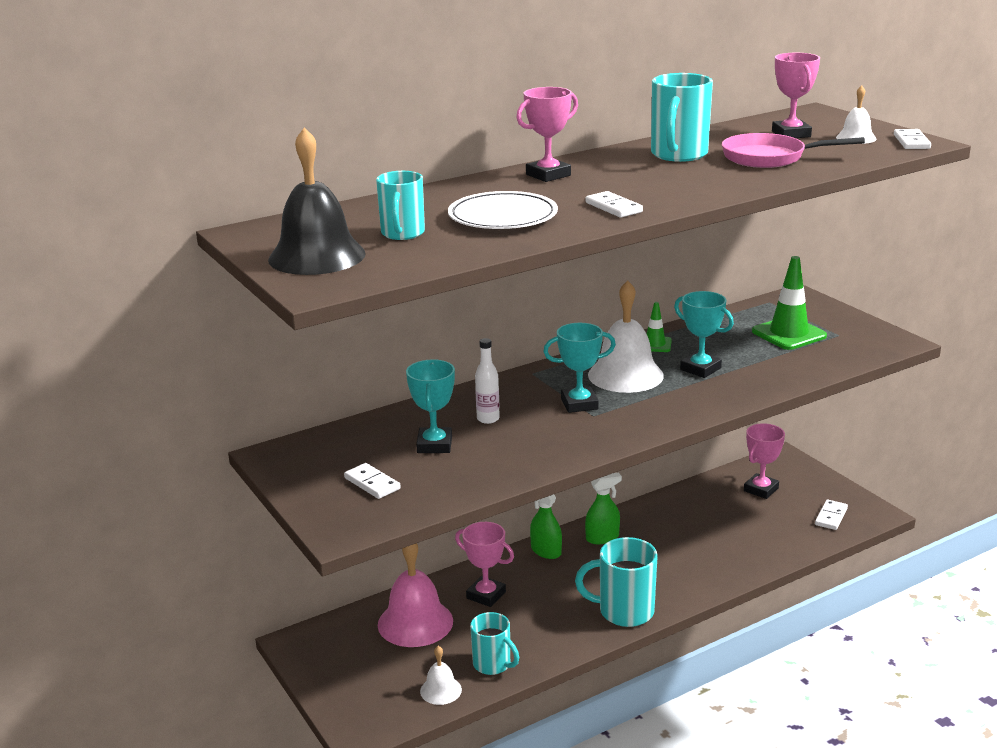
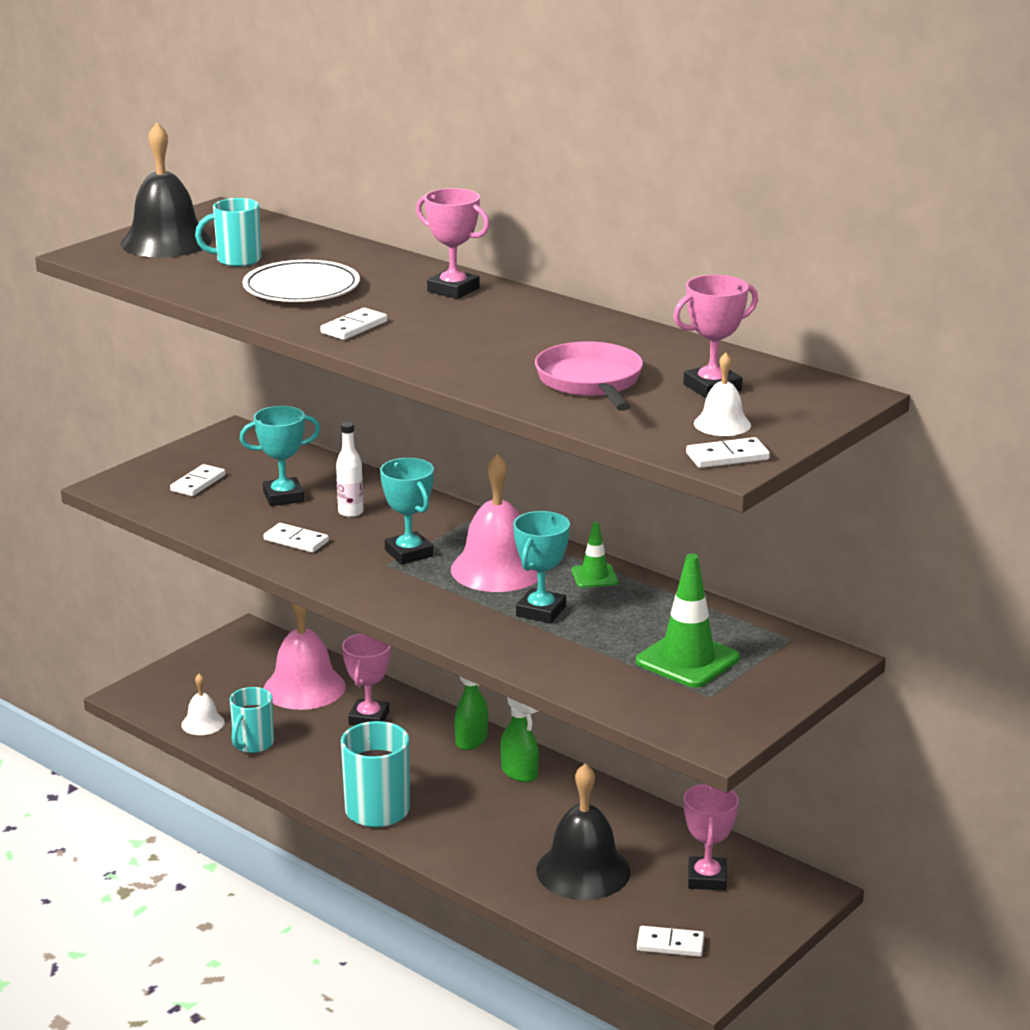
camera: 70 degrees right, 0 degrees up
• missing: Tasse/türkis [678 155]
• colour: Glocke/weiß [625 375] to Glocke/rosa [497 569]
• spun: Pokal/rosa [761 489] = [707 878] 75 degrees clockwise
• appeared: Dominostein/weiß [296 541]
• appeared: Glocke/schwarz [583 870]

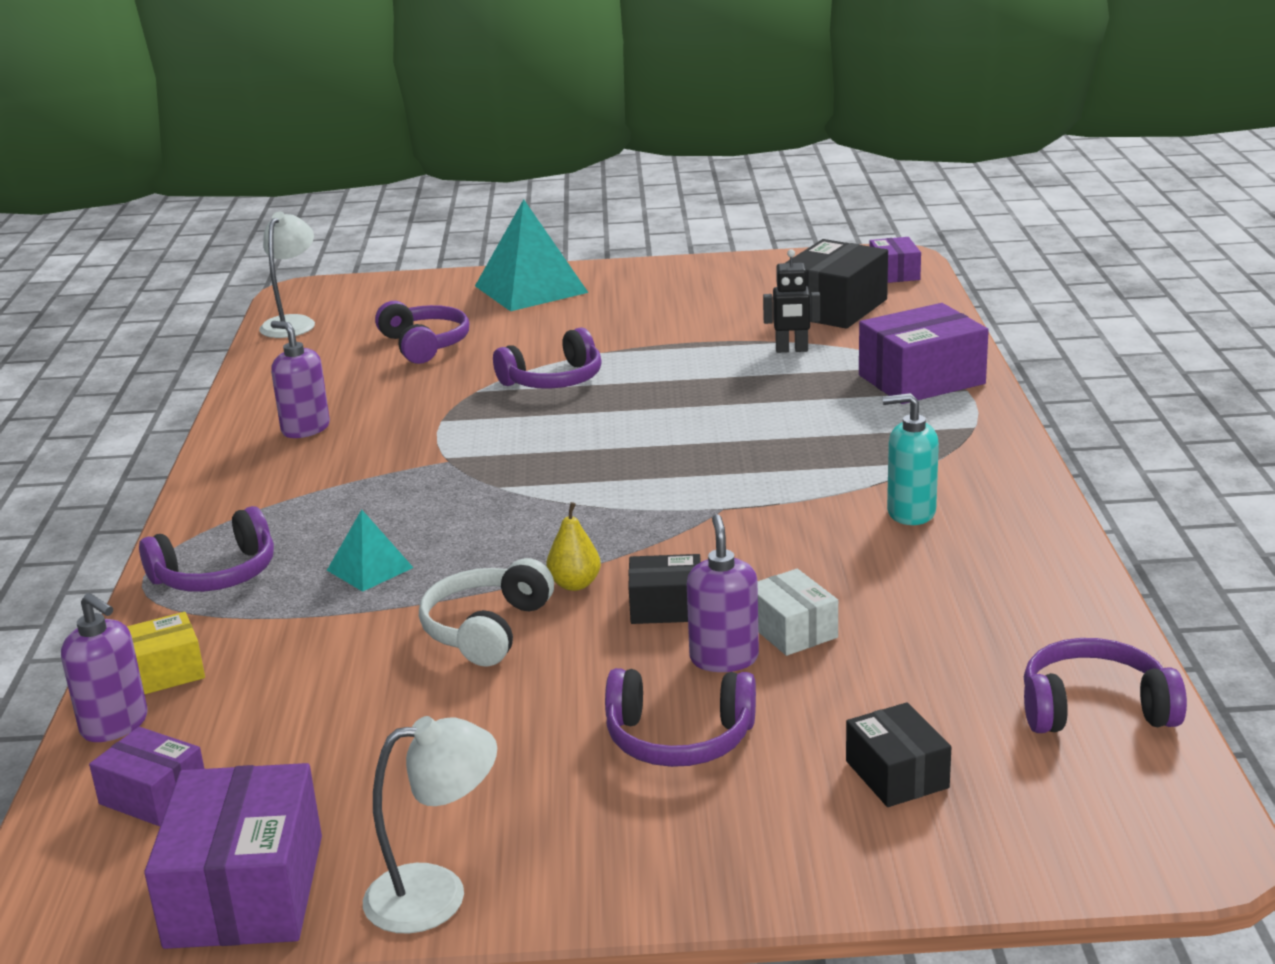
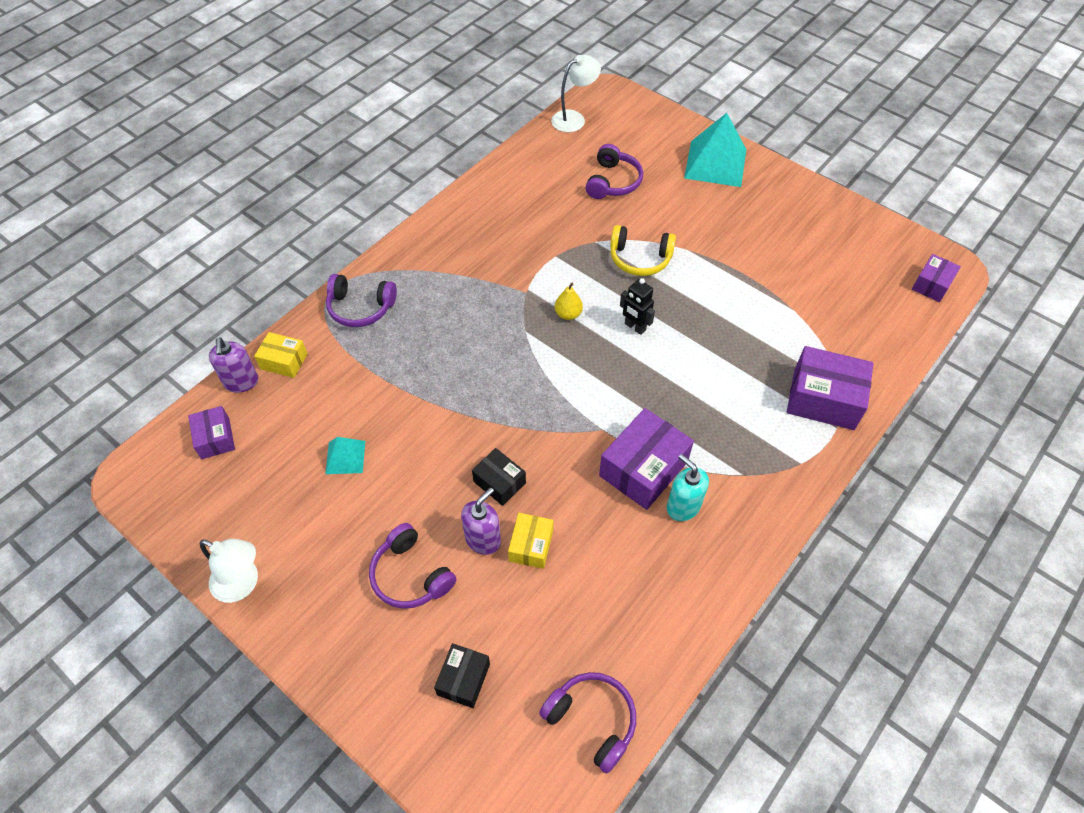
camera: 40 degrees right, 30 degrees up
• missing: Schachtel/schwarz [834 308]
• relocated: Roboter/schwarz [791 350] to [635 327]
• missing: Seifenspender/lila [305 429]
• colour: Kopfhörer/lila [554 380] to Kopfhörer/gelb [640 259]
• relocated: Birne/gelb [575 584] to [568 314]
• relocated: Pyramide/türkis [370 569] to [345 457]
• missing: Kopfhörer/weiß [486 629]
• colour: Schachtel/weiß [792 630] to Schachtel/gelb [531 545]
• relocated: Schachtel/lila [245 891] to [643 468]

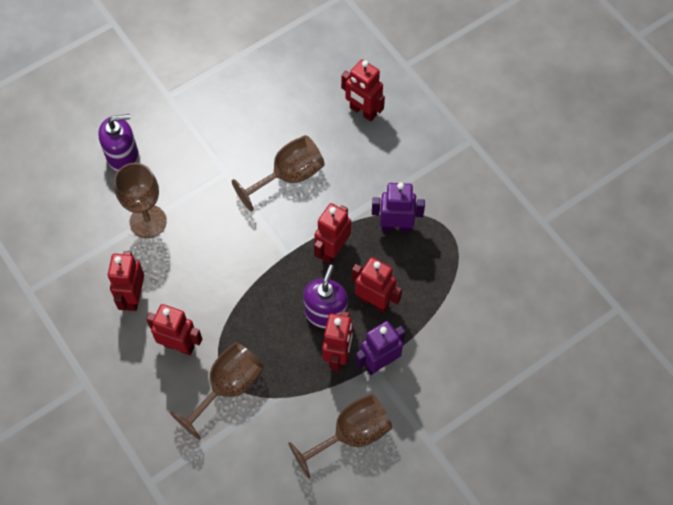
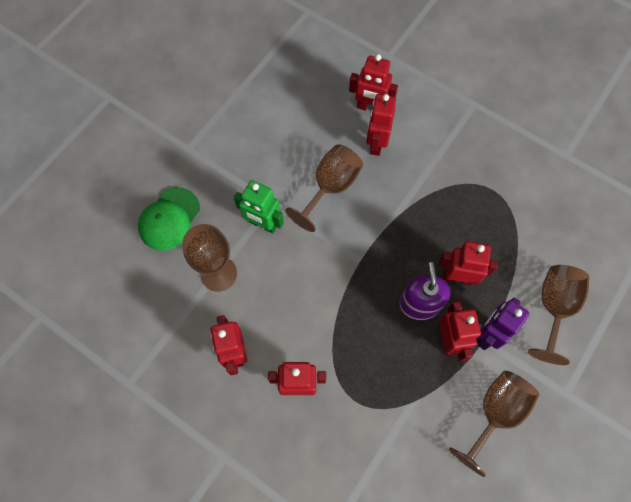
camera: 20 degrees left, 5 degrees up
• exchanged: Seifenspender/lila [123 156] to Kappe/grün [169 219]
• missing: Roboter/lila [396 227]
• relocated: Roboter/rot [332 250] to [376 144]
• relocated: Kelch/braun [227 388] to [553 308]
• appeared: Roboter/grün [263 224]

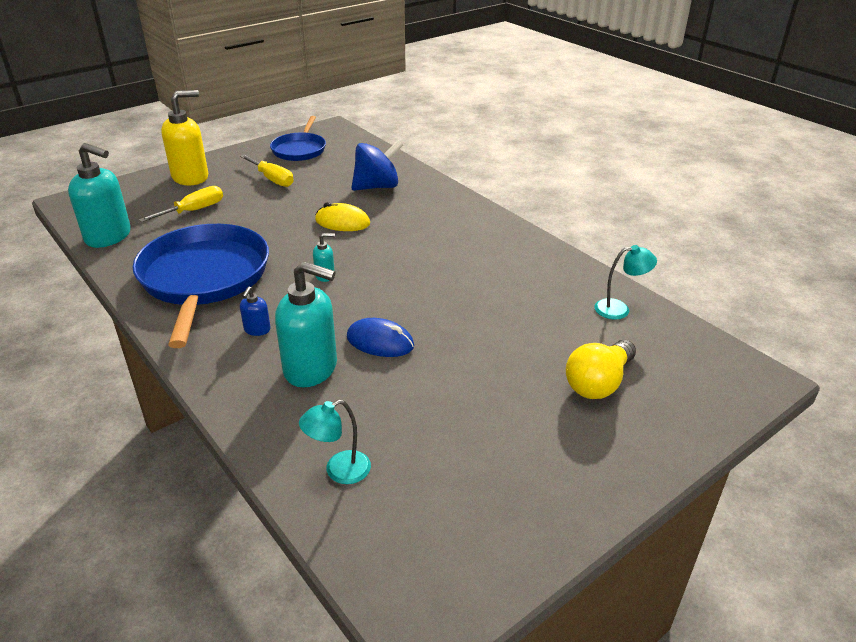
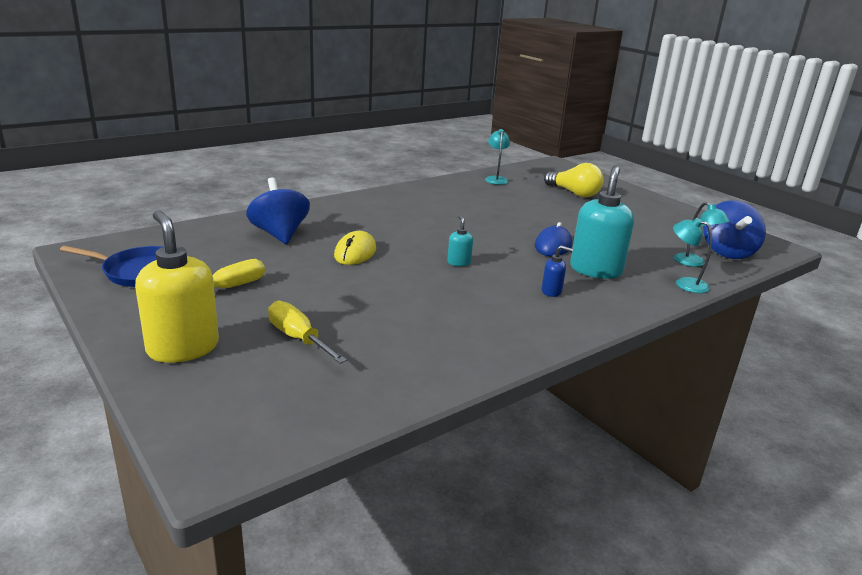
camera: 90 degrees left, 10 degrees down
• missing: Seifenspender/türkis [109 236]
• missing: Pfanne/blau [204 278]
• appeared: Kreisel/blau [727 252]
• appeared: Lampe/türkis [685 283]

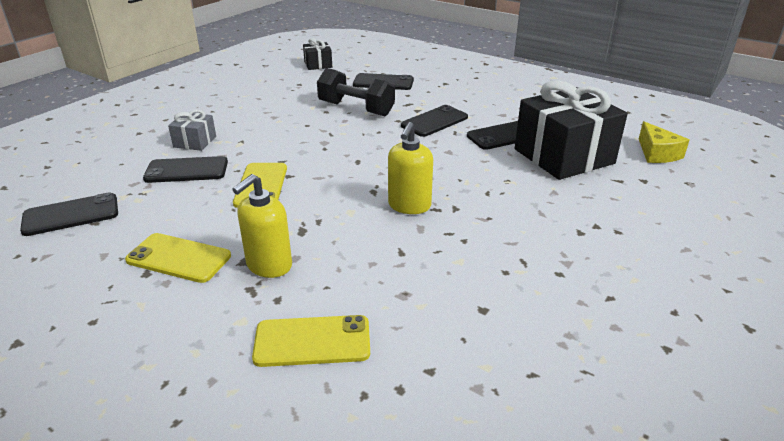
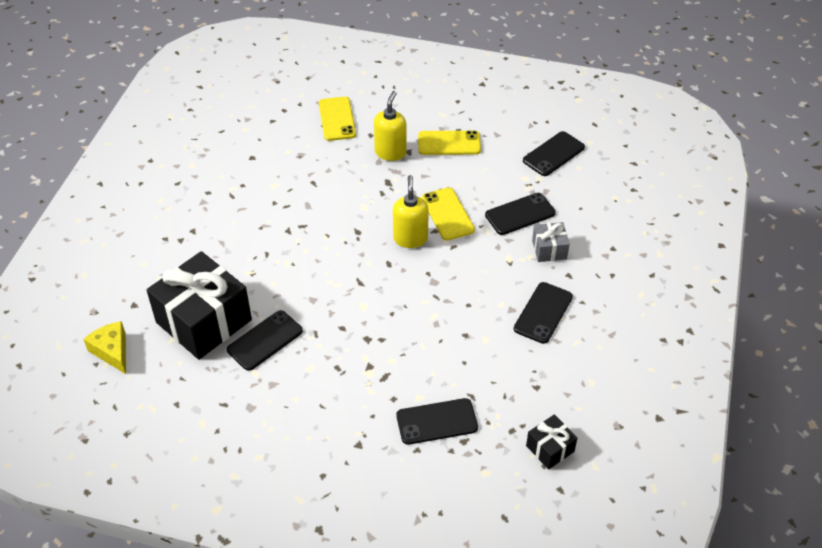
camera: 160 degrees right, 15 degrees up
• missing: Hantel/schwarz [356 109]
• relocated: Handy/schwarz [434 121] to [543 313]
• relocated: Seifenspender/gelb [409 206] to [410 238]
• spun: Handy/gelb [312 341] = [337 119] 75 degrees counterclockwise

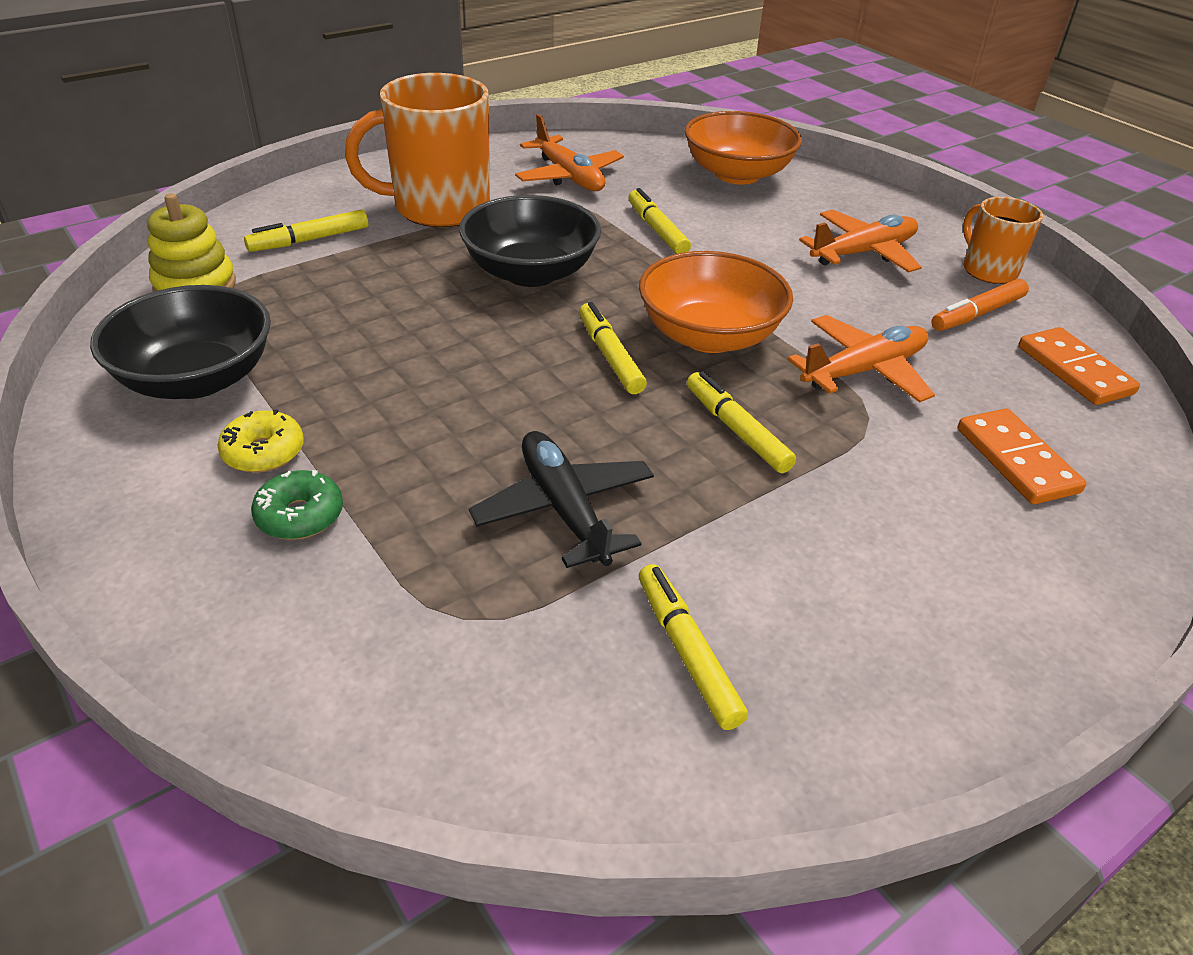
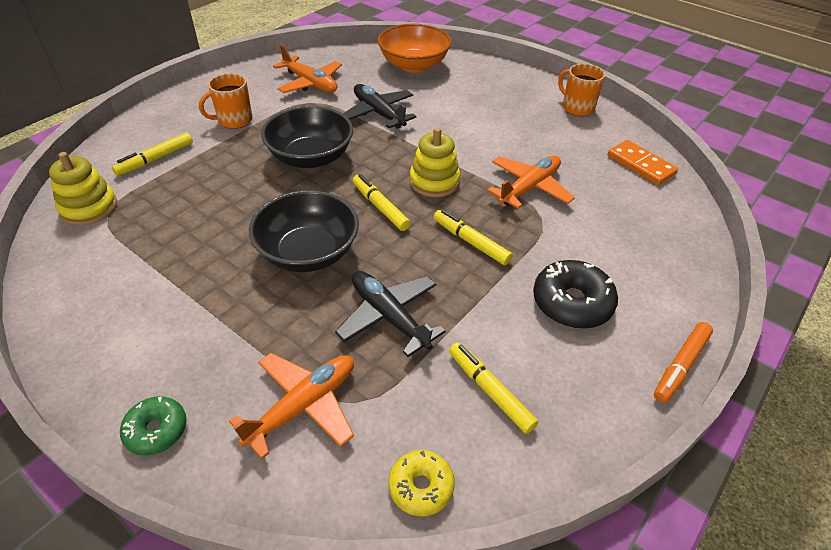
camera: 15 degrees left, 5 degrees up
• size: Tasse/orange [439 208] = [234 120] x0.54
• exchanged: Filzstift/gelb [657 230] to Flugzeug/schwarz [378 113]
• relocated: Flugzeug/orange [863 253] to [303 406]
• exchanged: Schüssel/orange [709 336] to Stapelspielzeug/gelb [434 181]
• relocated: Filzstift/orange [977 314] to [680 366]
• relocated: Schüssel/schwarz [197 379] to [308 252]
• missing: Dominostein/orange [1016 460]
• relocated: Donut/gelb [264 452] to [421 487]
• relocated: Donut/grün [300 516] to [156 430]
• appeared: Donut/schwarz [572 303]

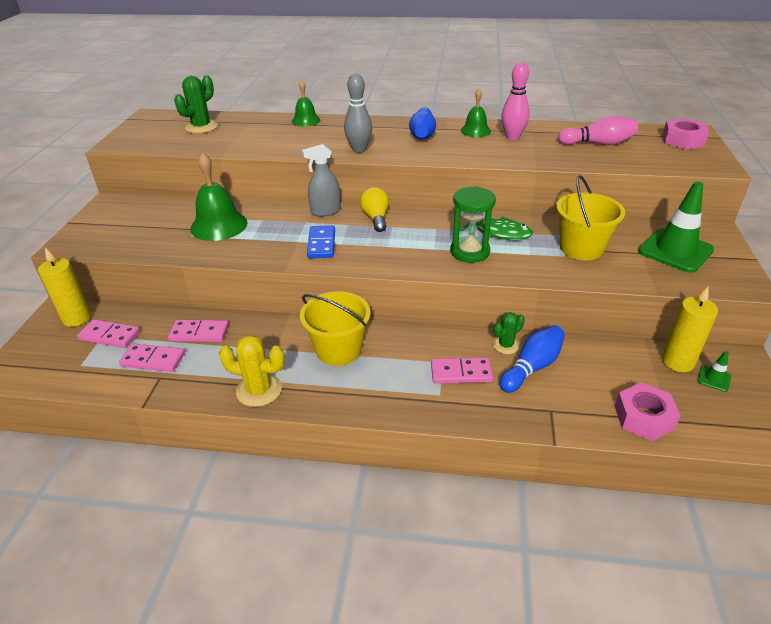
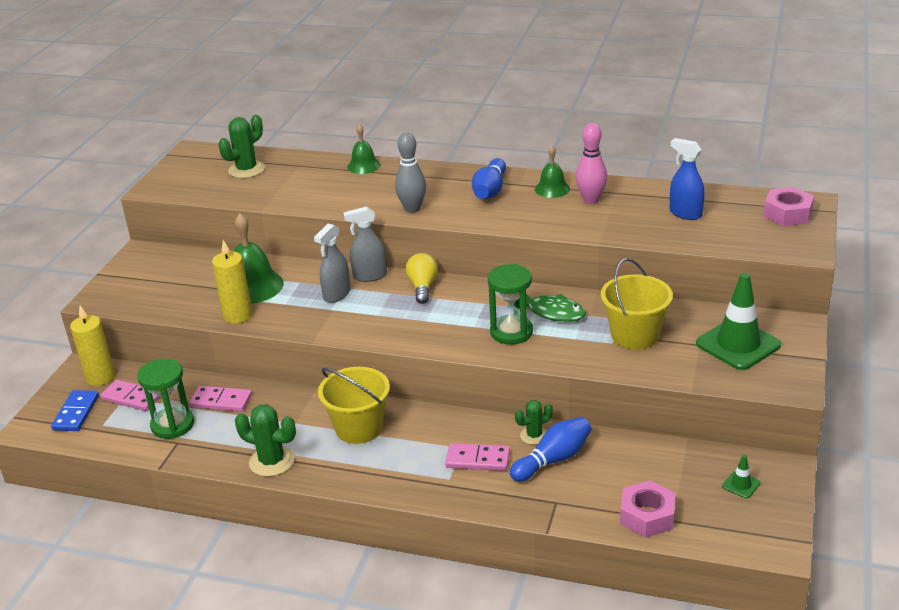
camera: 10 degrees right, 5 degrees down
• exchanged: Bowlingkegel/rosa [598 144] to Sprühflasche/blau [685 213]
• relocated: Dominostein/blau [321 244] to [76 413]
• relocated: Kerze/gelb [677 362] to [238 315]
• colour: Kaktus/gelb [259 390] to Kaktus/grün [272 461]
• exchanged: Dominostein/rosa [153 360] to Sanduhr/grün [172 425]
• appeared: Sprühflasche/grau [337 294]

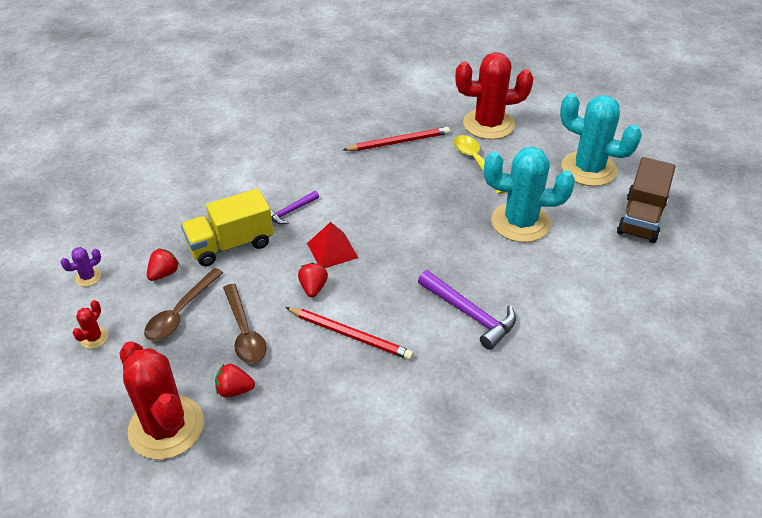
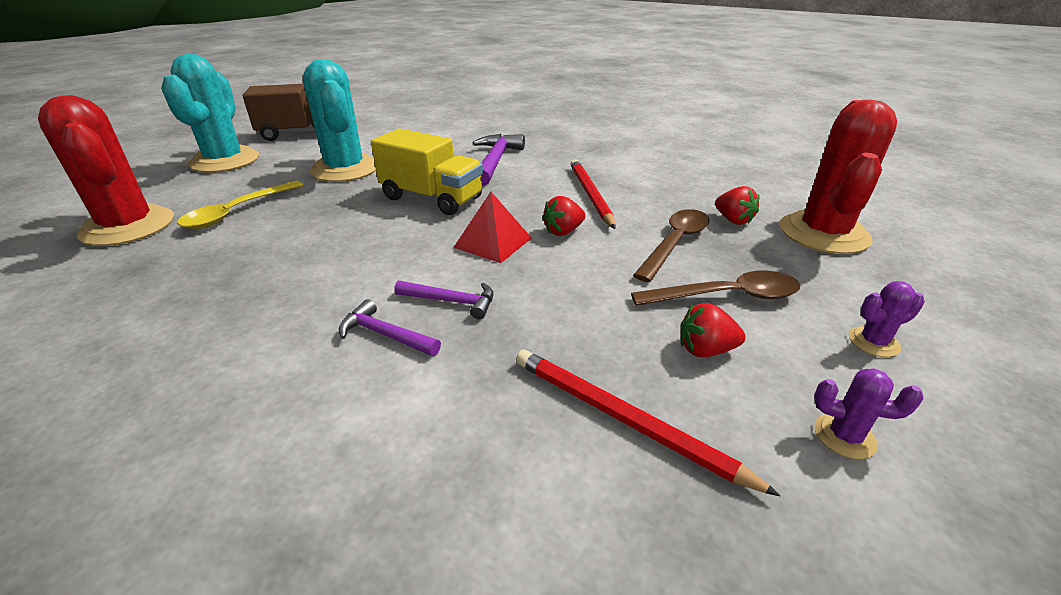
camera: 125 degrees left, 10 degrees down
• relocated: Bleistift/rot [399 142] to [624 419]
• relocated: Lastwagen/gelb [230 244] to [432 198]
• colour: Kaktus/rot [94 338] to Kaktus/lila [873 342]
• appeared: Hammer/lila [385 335]

